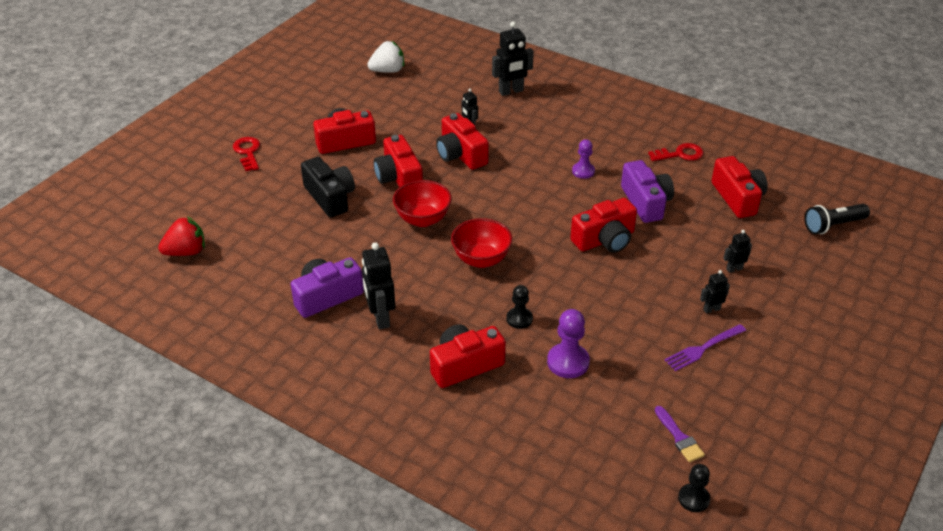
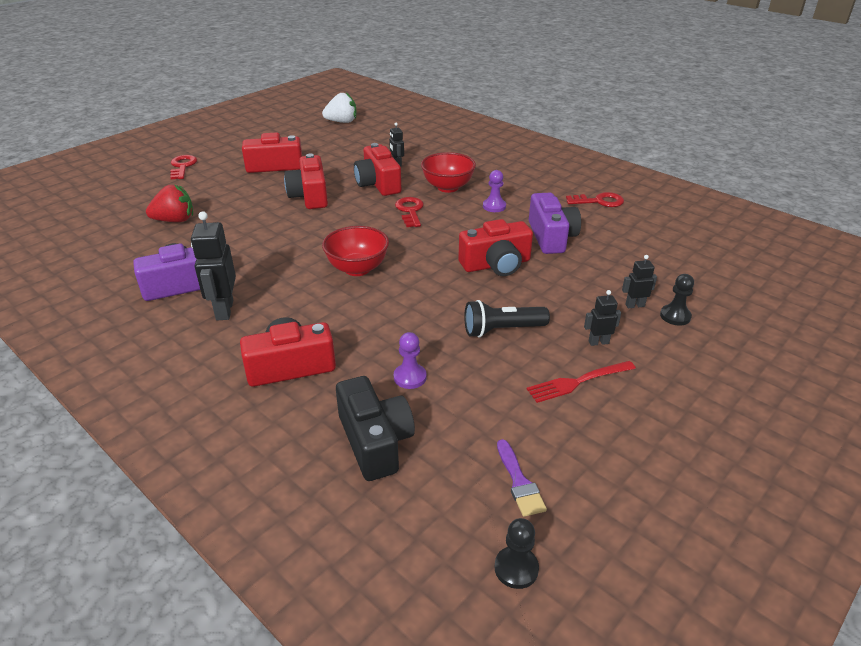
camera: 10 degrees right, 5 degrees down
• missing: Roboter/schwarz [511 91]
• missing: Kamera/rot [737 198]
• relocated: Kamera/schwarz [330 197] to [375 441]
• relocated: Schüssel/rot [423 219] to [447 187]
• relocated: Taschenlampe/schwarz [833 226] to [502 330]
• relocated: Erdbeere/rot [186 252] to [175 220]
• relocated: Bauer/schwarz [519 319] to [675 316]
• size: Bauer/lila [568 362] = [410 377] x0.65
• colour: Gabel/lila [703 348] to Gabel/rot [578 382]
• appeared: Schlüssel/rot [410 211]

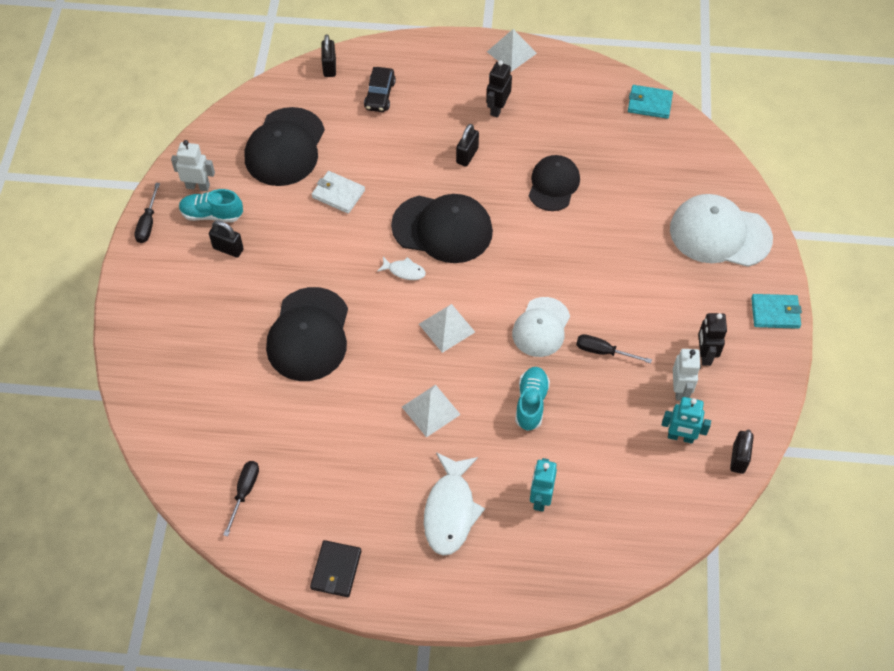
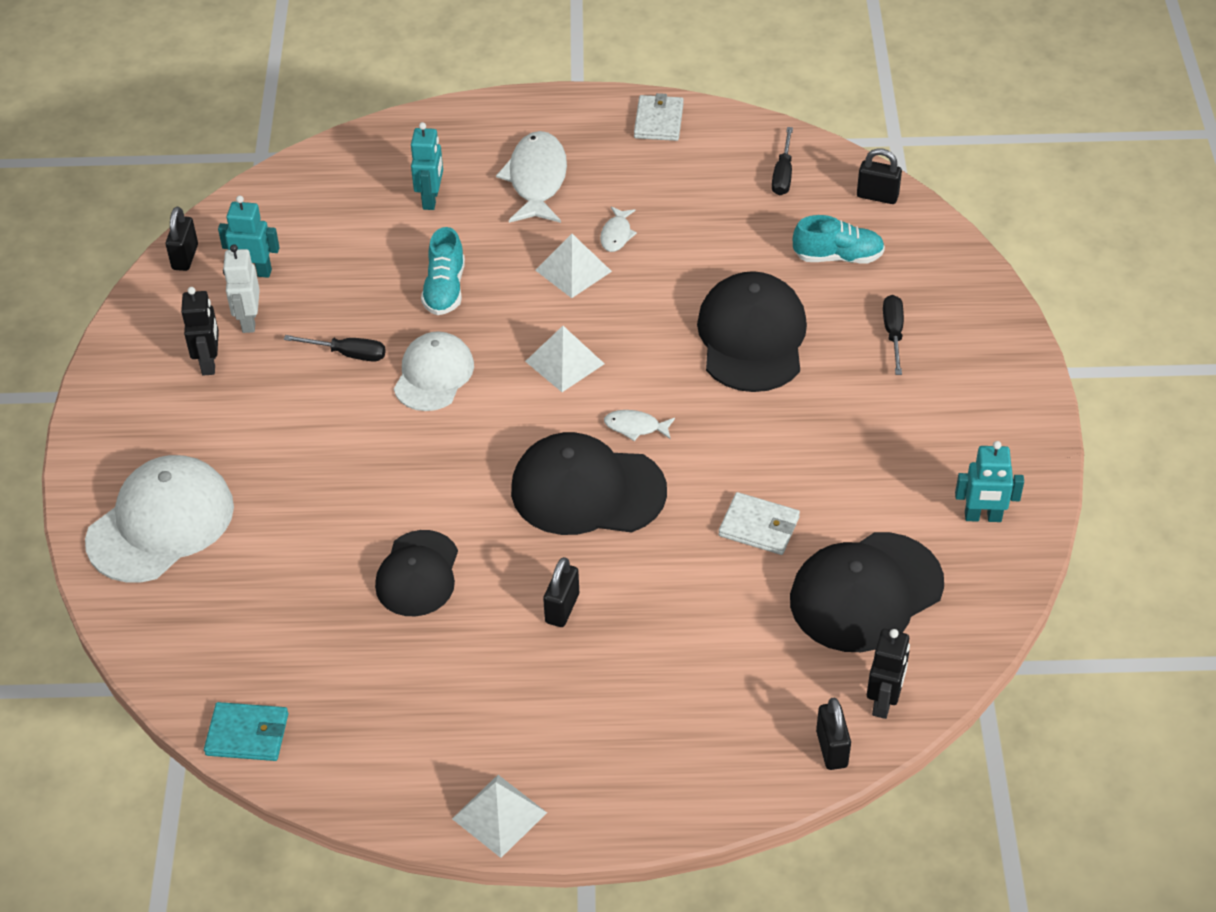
camera: 175 degrees right, 10 degrees down
• relocated: Roboter/schwarz [497 108] to [884 702]
• missing: Auto/schwarz [380 95]
• spun: Kappe/schwarz [285 147] = [866 592] 135 degrees counterclockwise
• colour: Roboter/weiß [198 186] to Roboter/türkis [983 517]
• relocated: Schraubenzieher/schwarz [148 223] to [893 333]
• relocated: Schuh/türkis [212 214] to [838 257]
• spun: Kappe/weiß [719 234] = [161 523] 60 degrees counterclockwise
• relocated: Vorhängeschloss/schwarz [228 249] to [877 196]
• missing: Geldbörse/türkis [775 313]
• colour: Geldbörse/schwarz [336 570] to Geldbörse/weiß [659 121]
• appeared: Fisch/weiß [616 235]

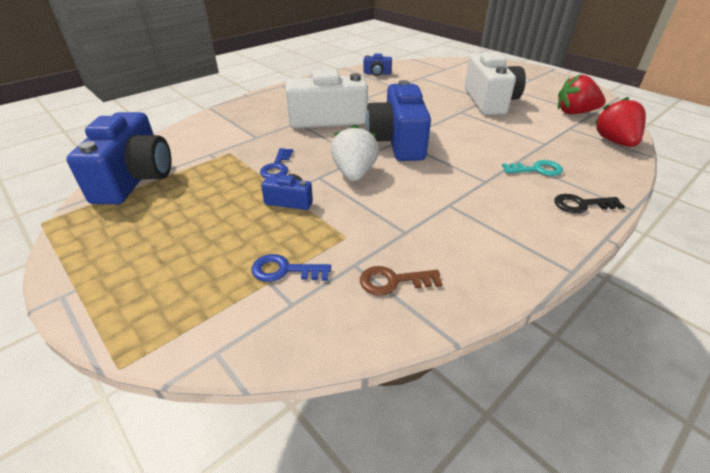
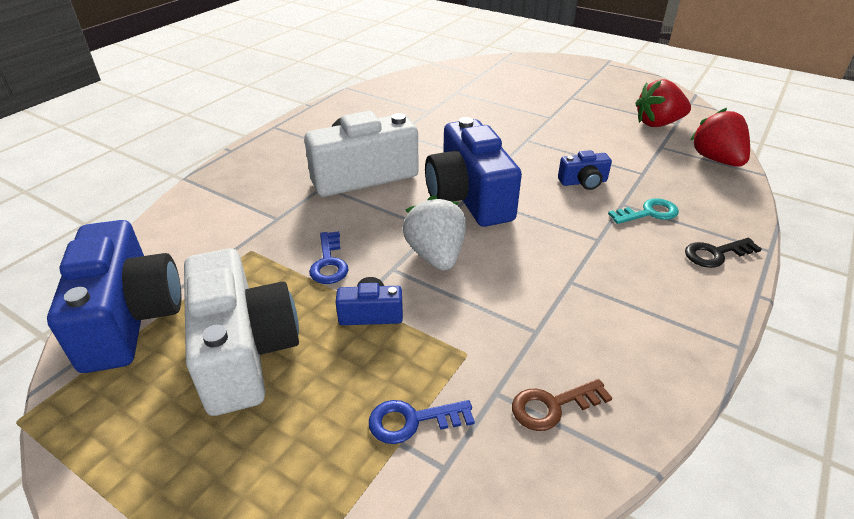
camera: 15 degrees left, 0 degrees up
• relocated: Kamera/weiß [489 101] to [244 352]
• relocated: Kamera/blau [377 73] to [583 182]

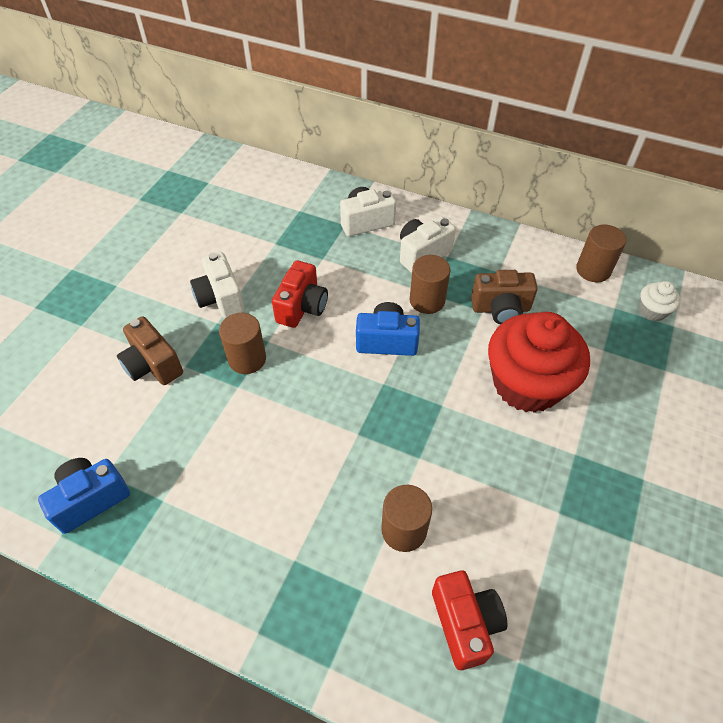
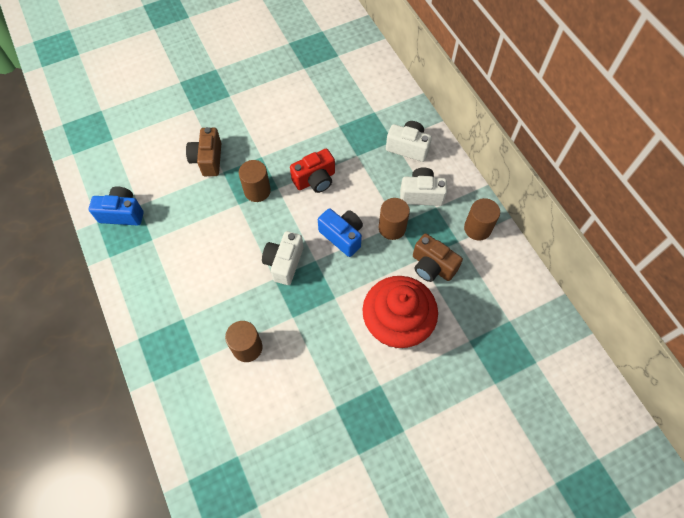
camera: 40 degrees right, 10 degrees up
• relocated: Vollzylinder/braun [593 270] to [477 228]
• relocated: Kamera/weiß [220 298] to [284 263]
• missing: Muffin/weiß [652 311]
• missing: Kamera/rot [465 623]

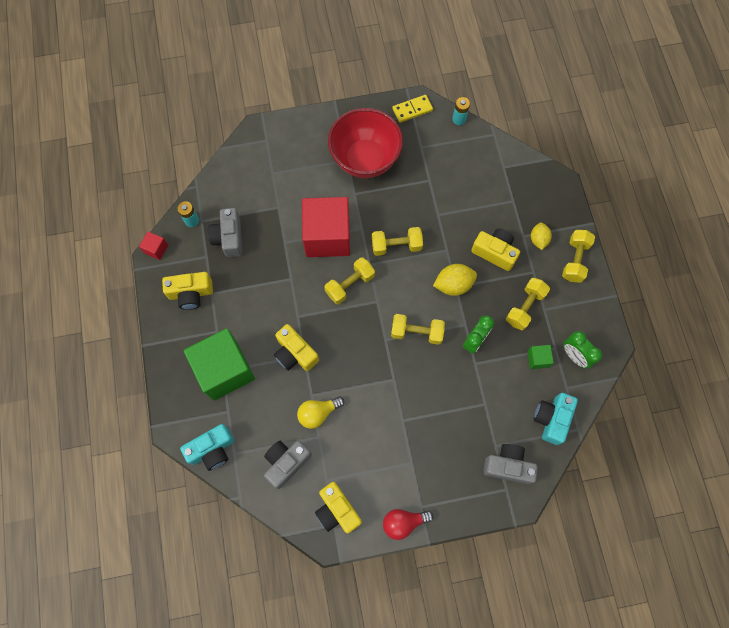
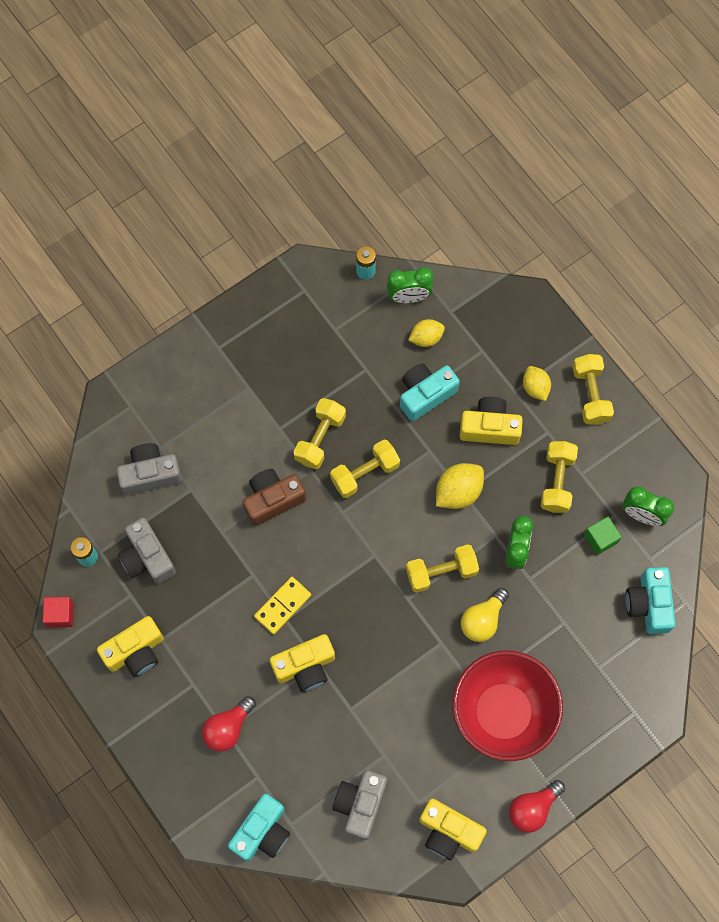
camera: 25 degrees left, 0 degrees up
• relocated: Dominostein/gelb [412 110] to [283 606]
• relocated: Schüssel/rot [365 159] to [502 713]
• exchanged: Kubus/rot [327 236] to Kamera/braun [272 500]
• relocated: Hantel/gelb [350 285] to [320 438]
• spun: Kamera/gelb [295 353] = [305 666] 45 degrees counterclockwise
• exchanged: Kubus/grün [224 370] to Glühbirne/rot [228 728]
• relocated: Glühbirne/gelb [318 413] to [482 620]
• relocated: Kamera/grau [508 466] to [150 474]
• appeared: Wecker/grün [409 297]
• appeared: Zitrone/gelb [426 338]
• appeared: Kamera/türkis [425 394]

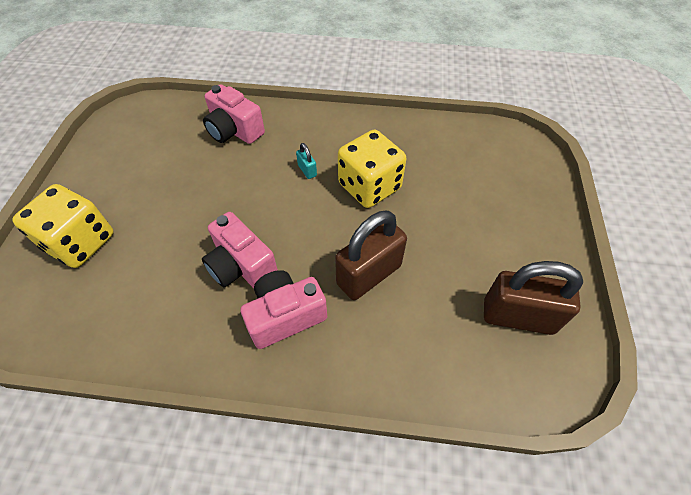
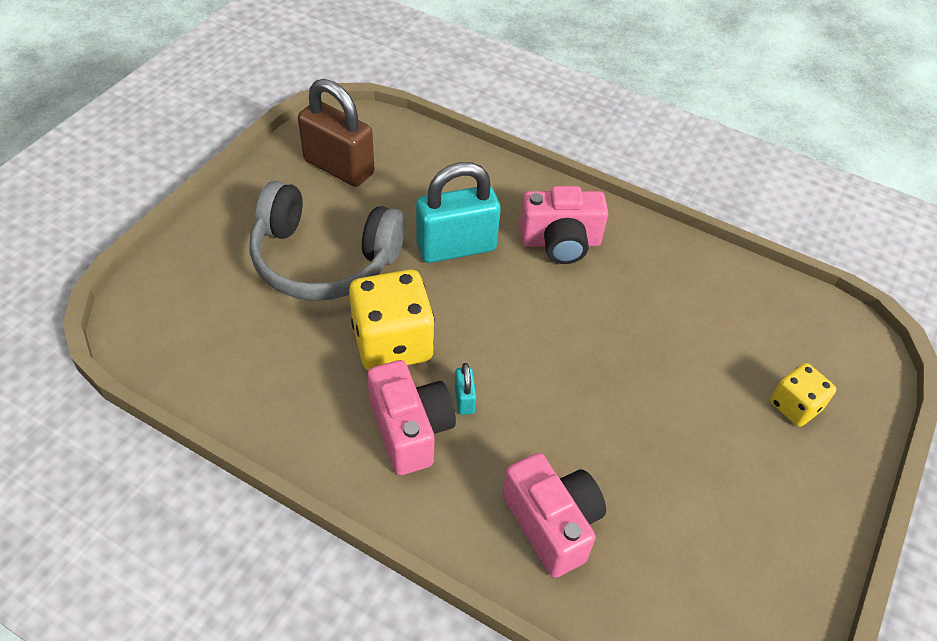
camera: 160 degrees left, 5 degrees down
• size: Spielwürfel/gelb [80 242] = [795 406] x0.57
• colour: Vorhängeschloss/braun [369 275] to Vorhängeschloss/türkis [456 247]
• relocated: Kamera/rosa [241 266] to [410 429]
• appeared: Kopfhörer/grau [323 260]

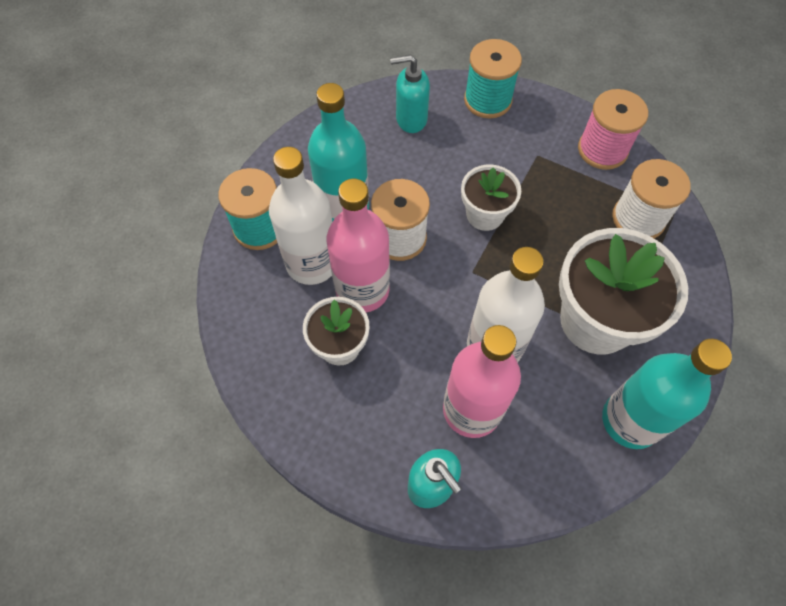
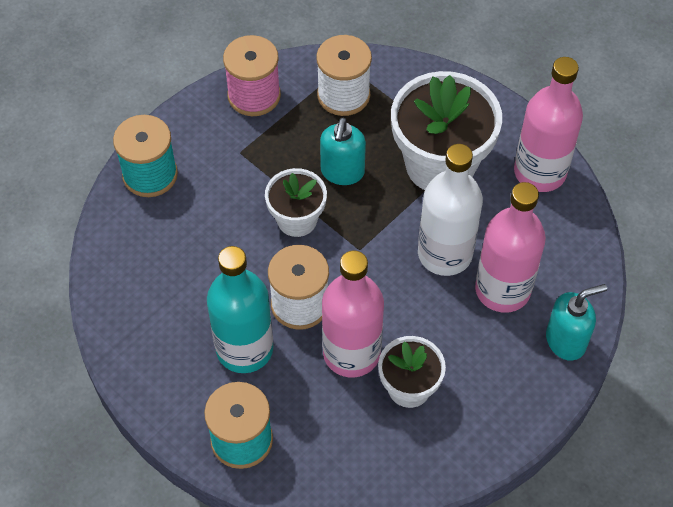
camera: 75 degrees left, 5 degrees down
• relocated: Seifenspender/türkis [411 119] to [342 172]
• missing: Flasche/weiß [312 263]
• colour: Flasche/türkis [630 420] to Flasche/rosa [540 172]

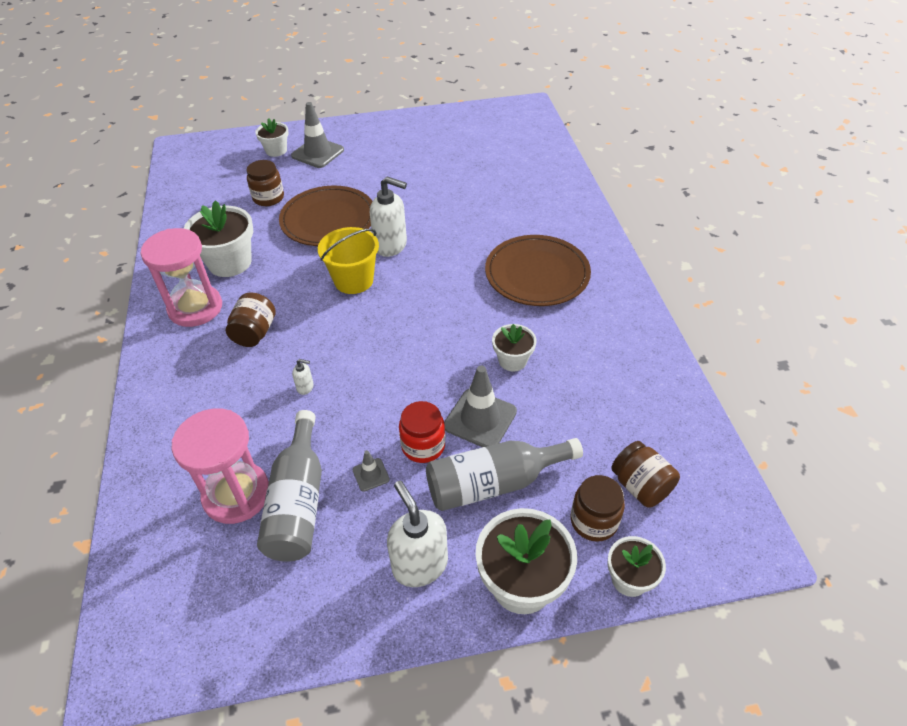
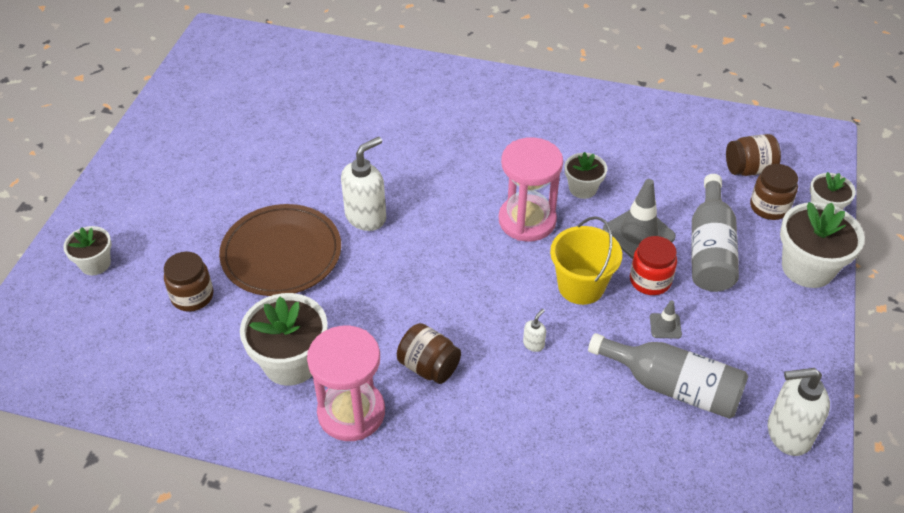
camera: 65 degrees left, 0 degrees up
• missing: Leitkegel/grau [317 153]
• relocated: Eimer/gelb [353 280] to [581 286]
• missing: Teller/braun [537 274]
• relocated: Sanduhr/rosa [236 494] to [527 220]
• relocated: Seifenspender/weiß [419 564] to [788 434]

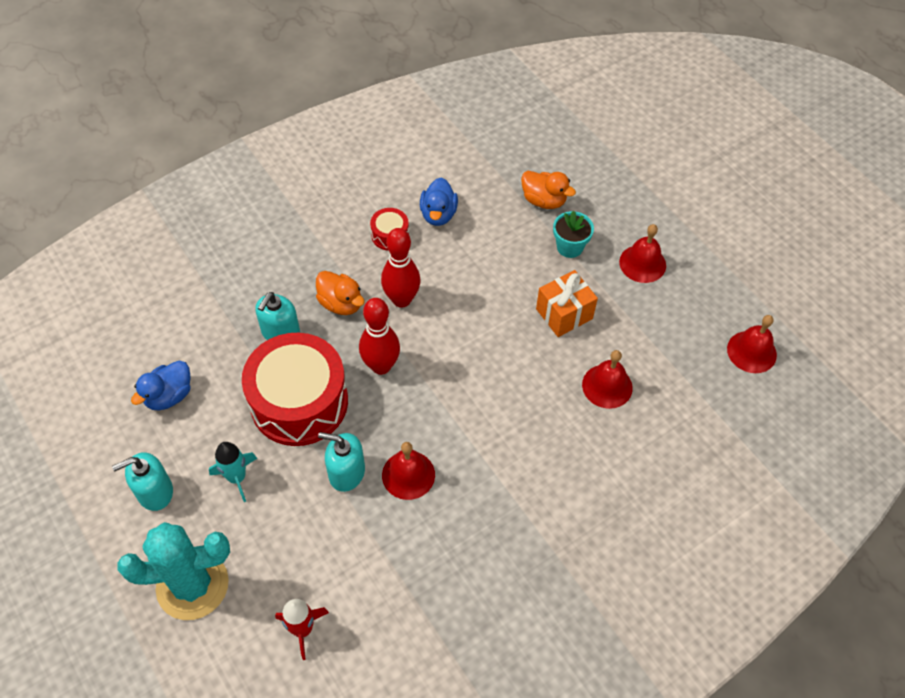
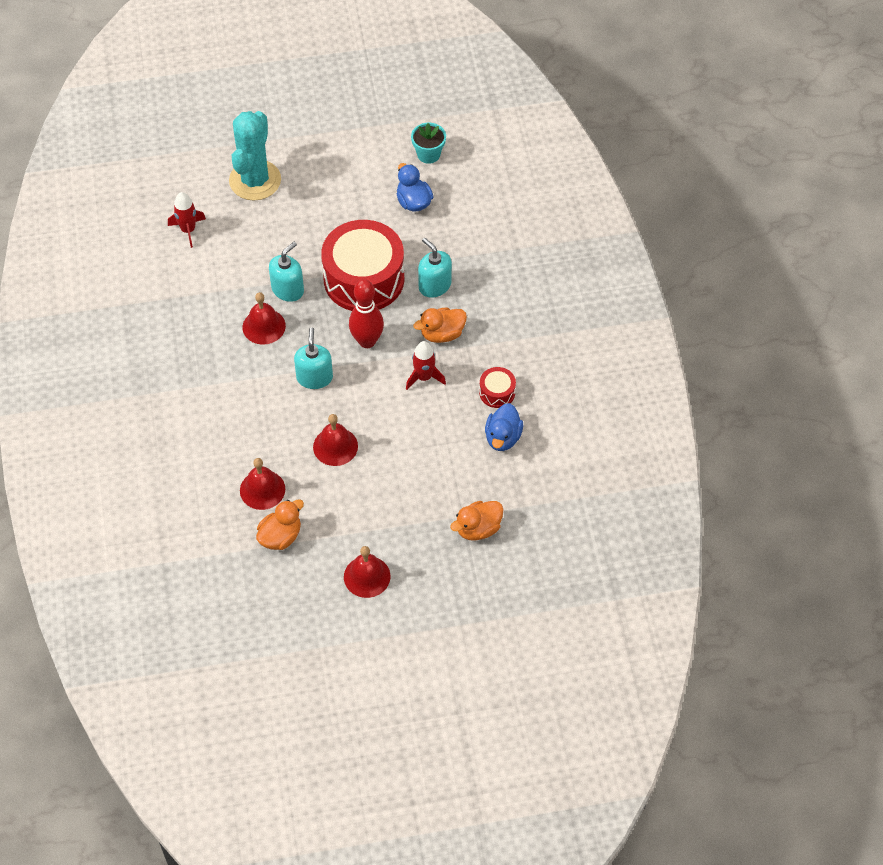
camera: 115 degrees right, 0 degrees up
• spun: Ente/blau [438 214] = [503 437] 105 degrees counterclockwise
• relocated: Blumentopf/türkis [569 247] to [428 154]
• exchanged: Bowlingkegel/rot [401 299] to Rakete/rot [424 377]
• missing: Geschenk/orange [564 314]
• relocated: Glocke/rot [751 351] to [335 446]
• missing: Rakete/türkis [237 477]
• relocated: Seifenspender/türkis [155 492] to [314 377]
• appeared: Ente/orange [280 536]

